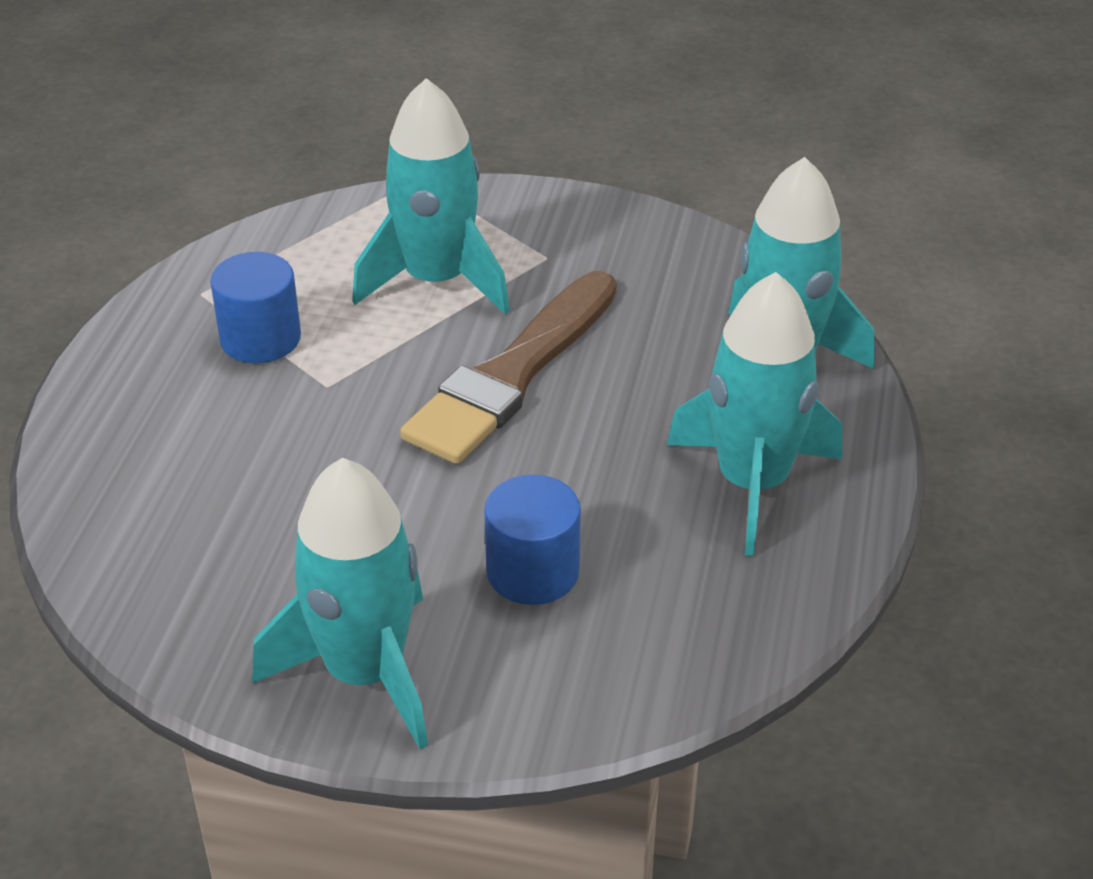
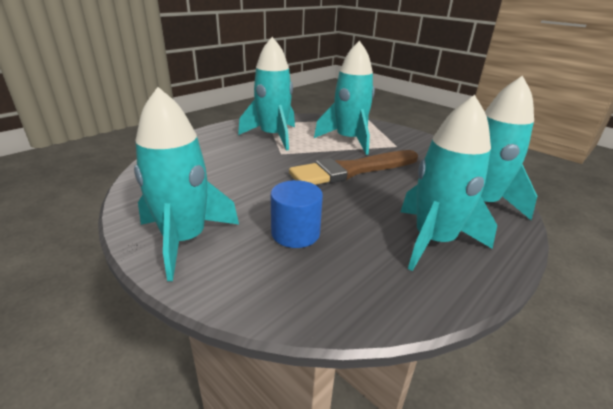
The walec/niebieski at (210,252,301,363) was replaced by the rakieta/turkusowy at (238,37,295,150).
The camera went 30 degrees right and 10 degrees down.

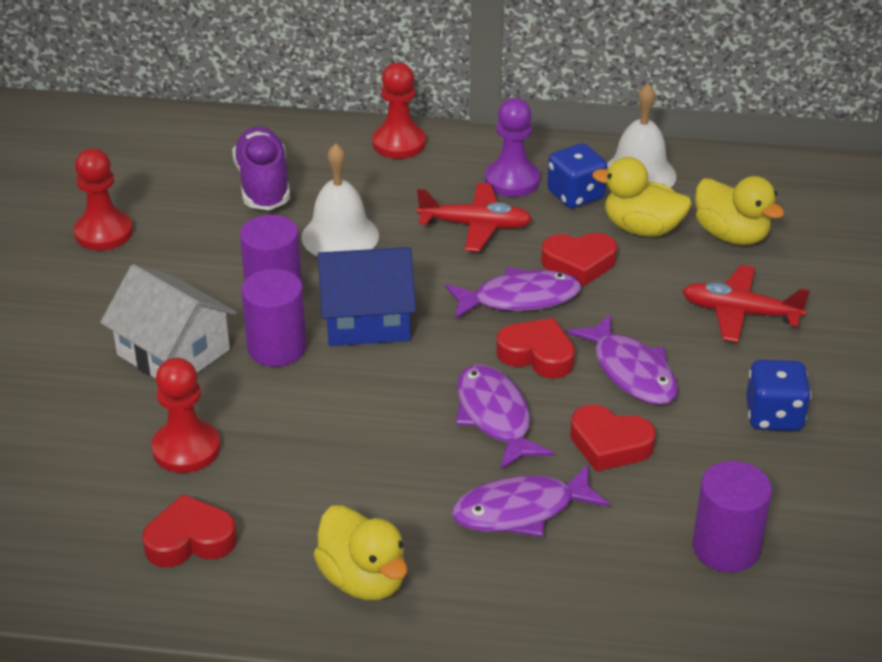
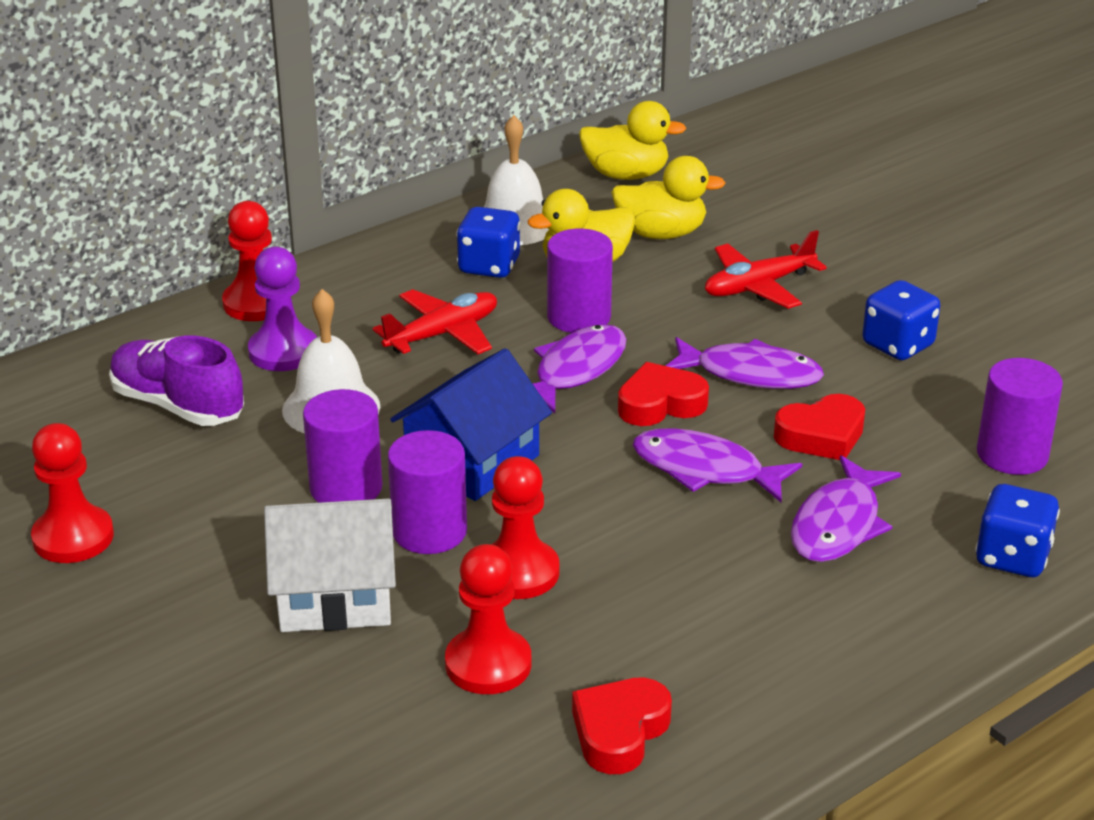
The pionek/fioletowy moved from (485,98,540,197) to (248,247,317,371).
The pionek/czerwony at (491,456,559,599) appeared.
The serce/czerwony at (541,233,617,286) was replaced by the walec/fioletowy at (547,228,613,333).
The kaczka/żółty moved from (313,505,407,600) to (579,101,686,180).
The kostka do gry/niebieski at (975,484,1060,577) appeared.
The camera went 45 degrees left and 5 degrees down.

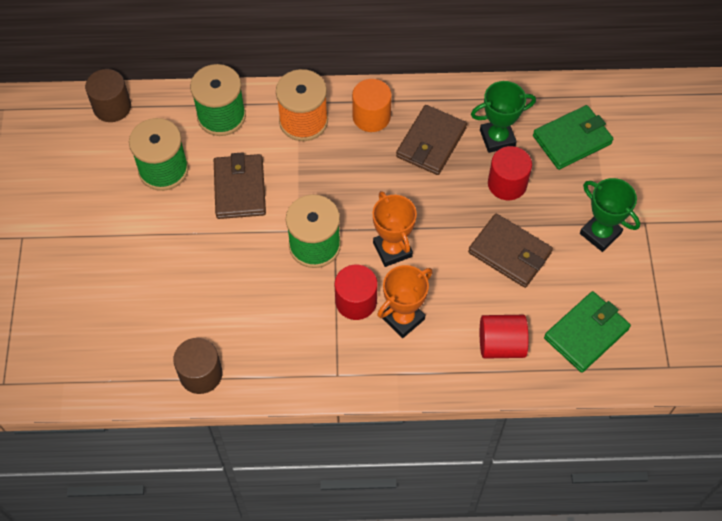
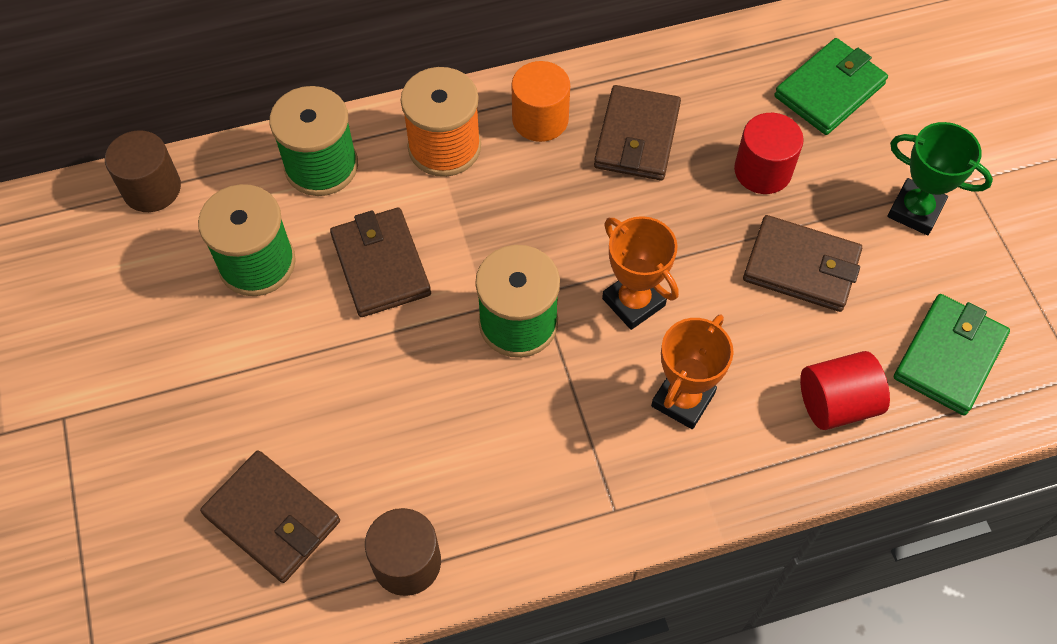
The portfel/brązowy at (200,450,340,583) appeared.
The walec/czerwony at (335,265,378,320) disappeared.
The puchar/zielony at (471,81,536,153) disappeared.
The camera went 15 degrees left and 0 degrees up.

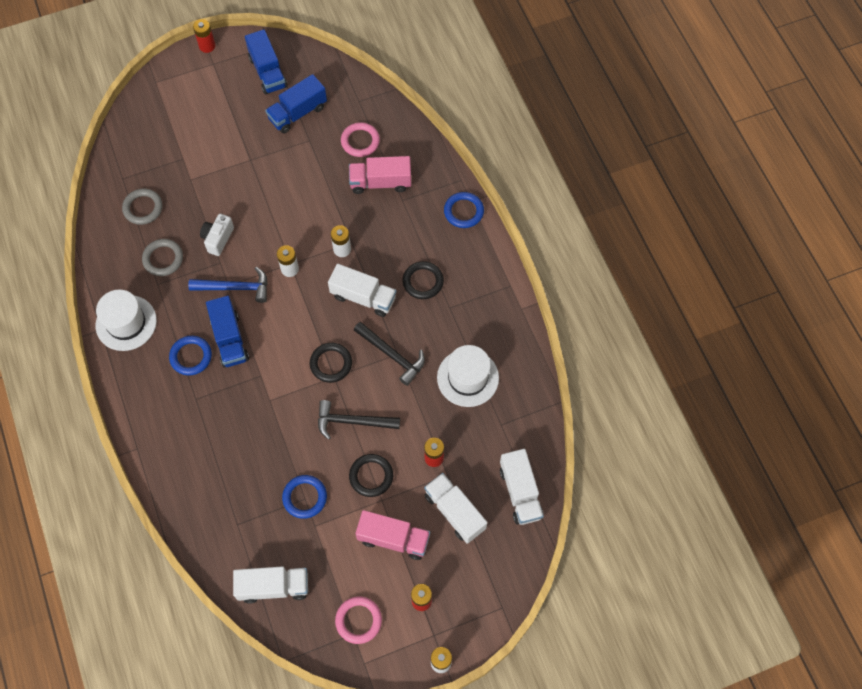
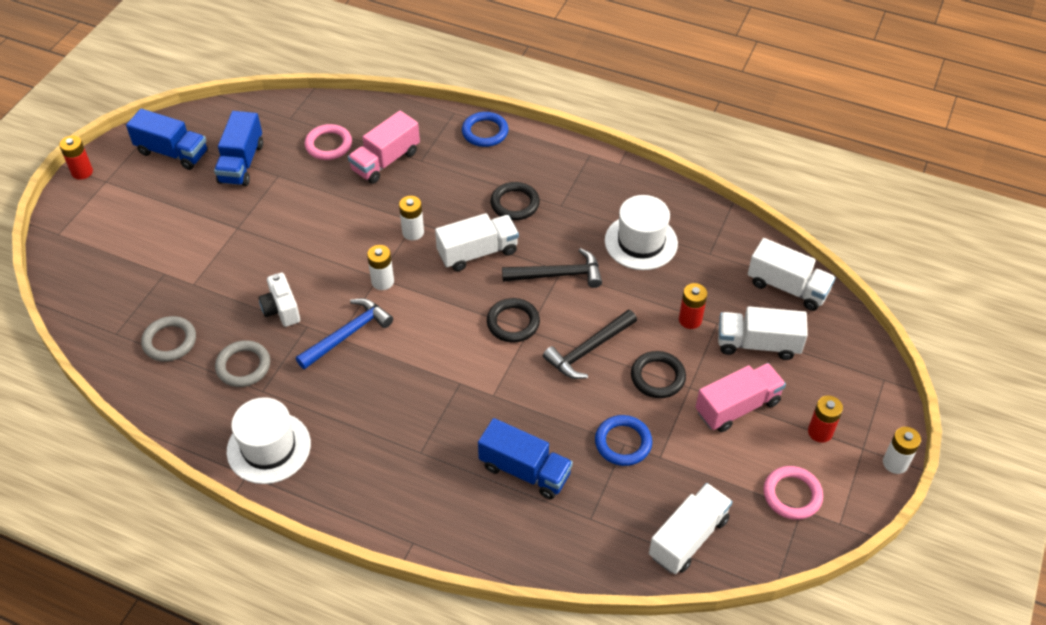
The ciężarówka/niebieski moved from (206,296,249,368) to (478,418,573,499).
The pierścień/niebieski at (169,336,212,376) disappeared.
The camera went 45 degrees left and 15 degrees down.

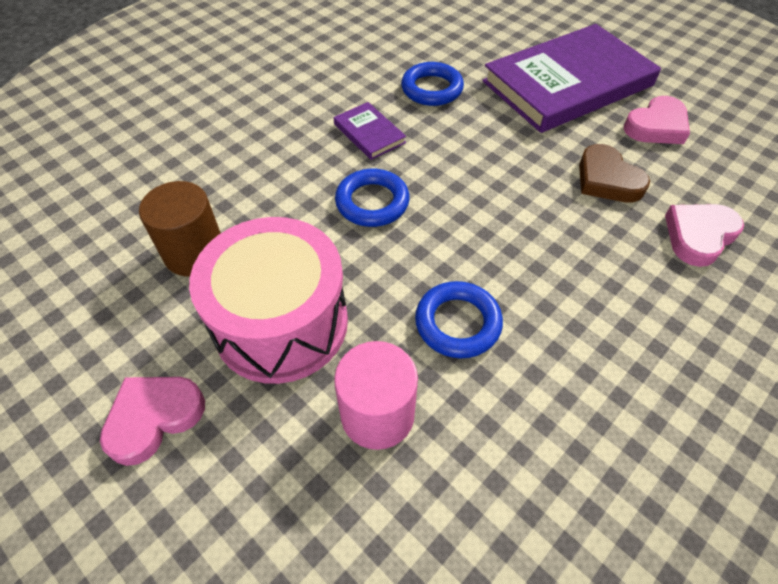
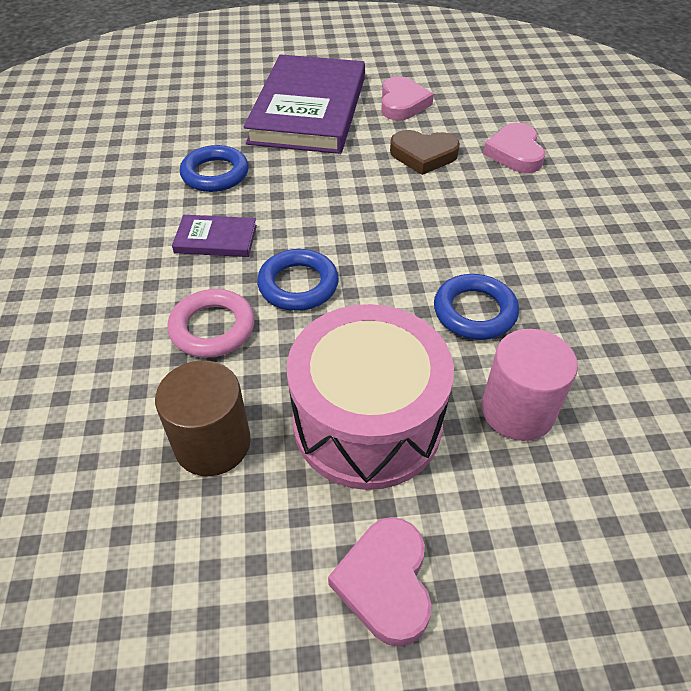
The pierścień/różowy at (167,289,255,358) appeared.
The camera went 50 degrees left and 5 degrees down.

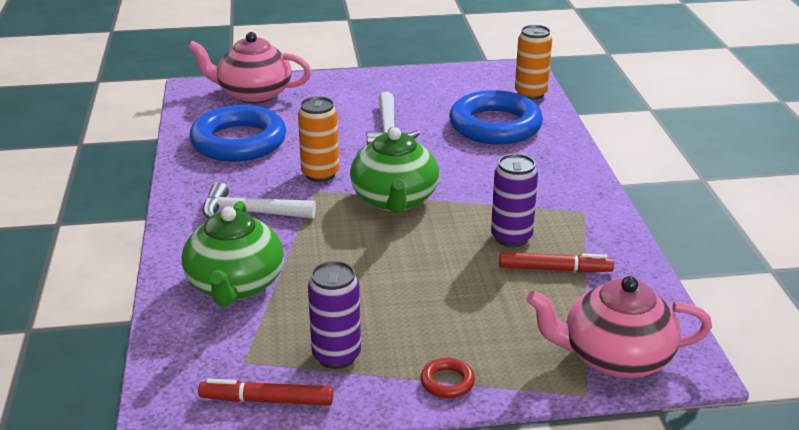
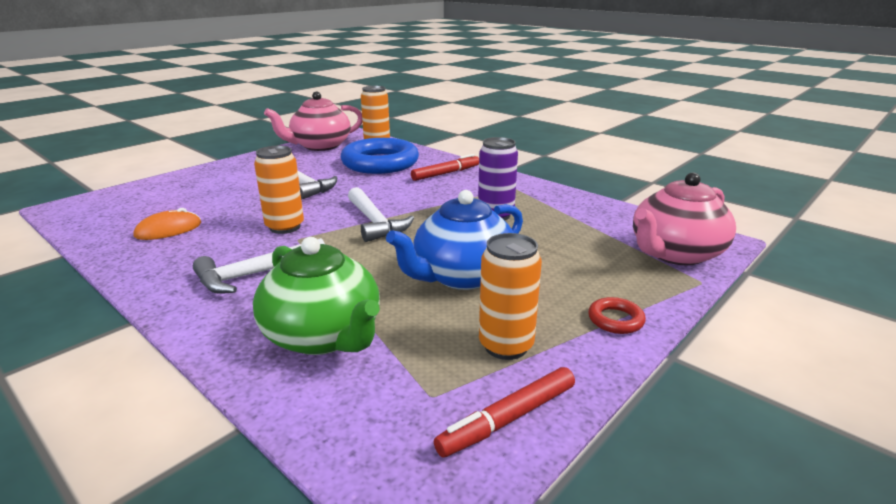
The pierścień/niebieski at (189,105,286,162) was replaced by the myszka/pomarańczowy at (134,208,201,240).
The imbryk/różowy moved from (188,32,311,104) to (264,91,362,151).
The imbryk/zielony at (350,127,439,213) was replaced by the młotek/biały at (348,187,414,242).
The imbryk/niebieski at (386,190,523,290) appeared.
The flamaster/czerwony moved from (499,252,614,272) to (411,154,479,181).
The puszka/fioletowy at (308,261,361,369) became the puszka/pomarańczowy at (479,233,542,360).
The camera went 40 degrees left and 5 degrees down.

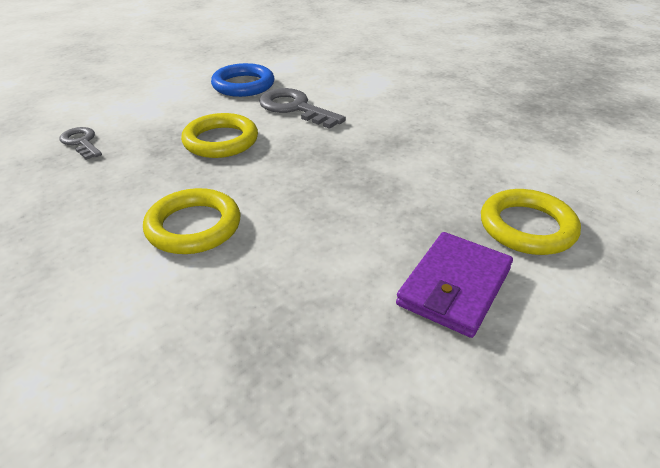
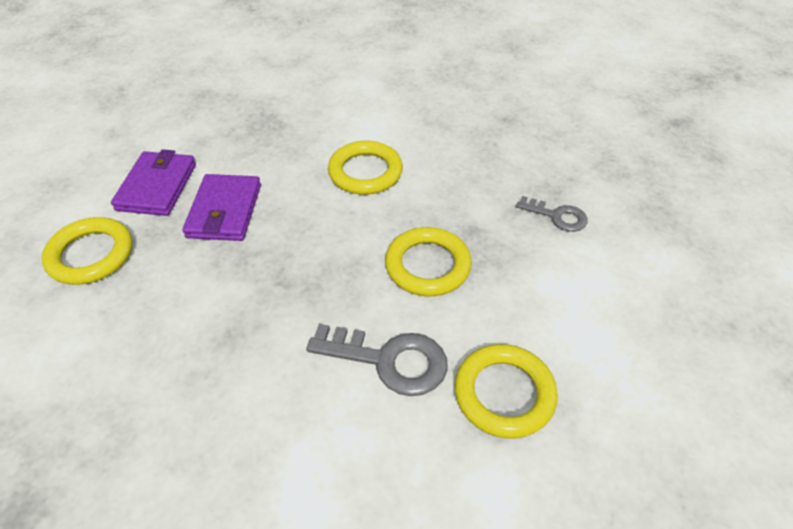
The portfel/fioletowy at (182,174,261,241) appeared.
The pierścień/niebieski at (211,63,274,97) became the pierścień/żółty at (454,344,558,439).
The camera went 155 degrees right and 10 degrees up.

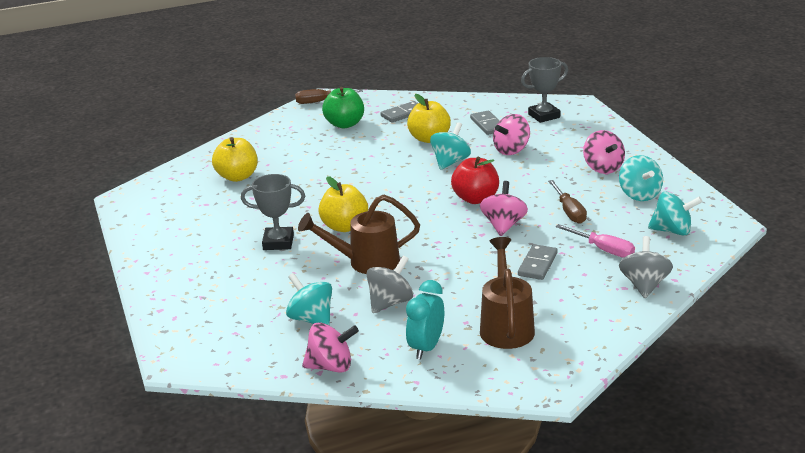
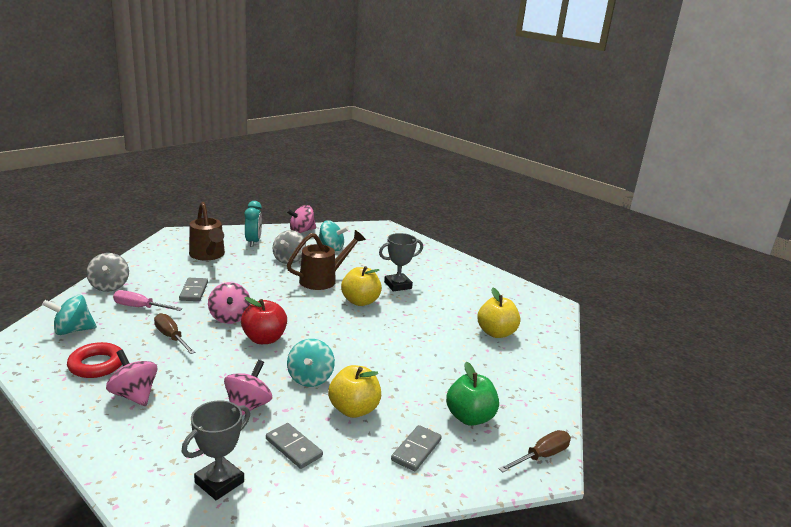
The bączek/turkusowy at (619,155,663,201) was replaced by the pierścień/czerwony at (67,342,122,378).
The camera went 150 degrees right and 5 degrees down.

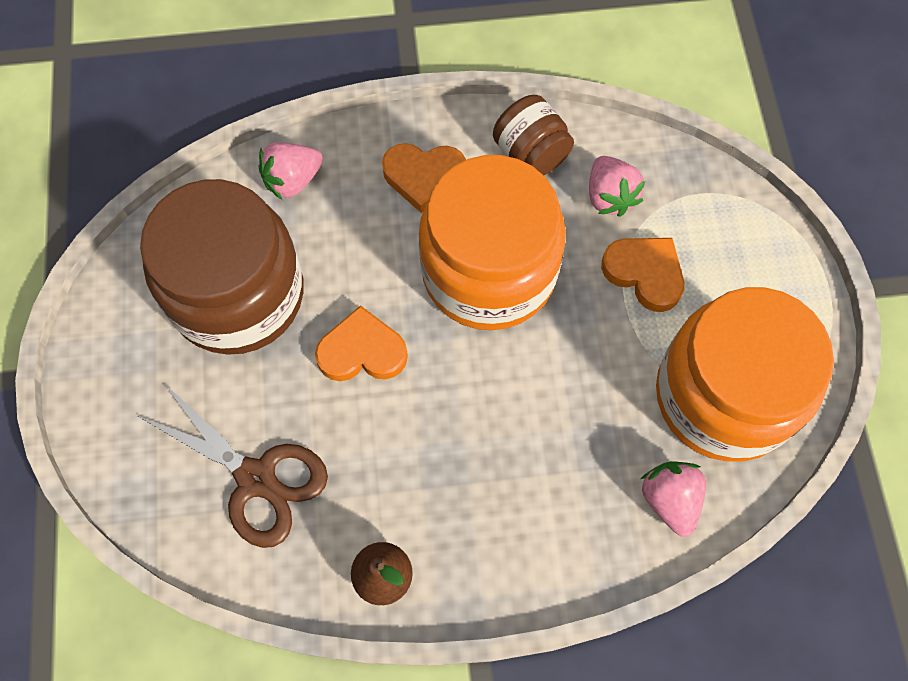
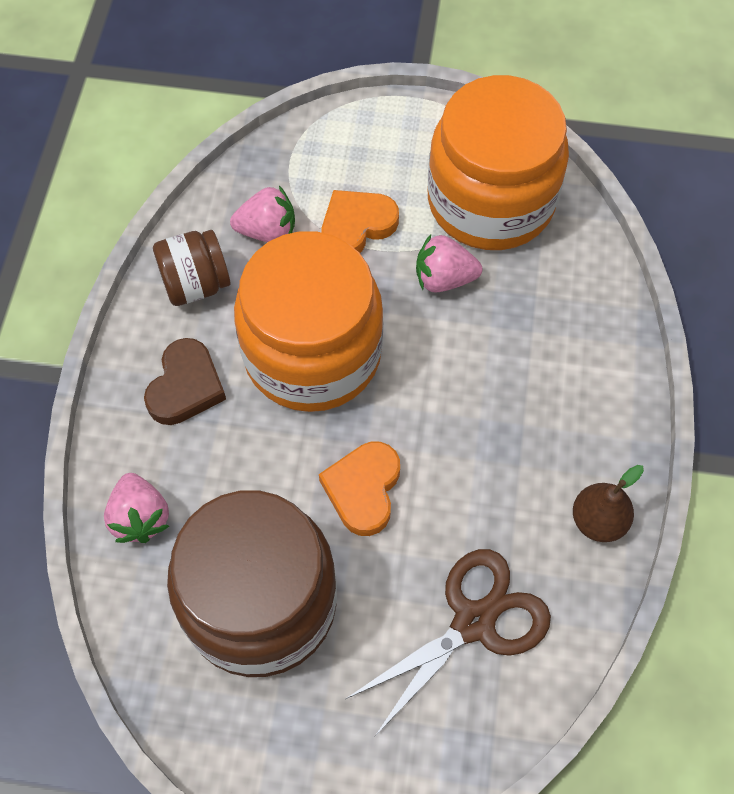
The serce/pomarańczowy at (382,143,466,213) became the serce/brązowy at (144,338,226,425).
The truskawka/różowy moved from (641,461,706,537) to (416,234,482,293).
The camera went 75 degrees left and 5 degrees down.

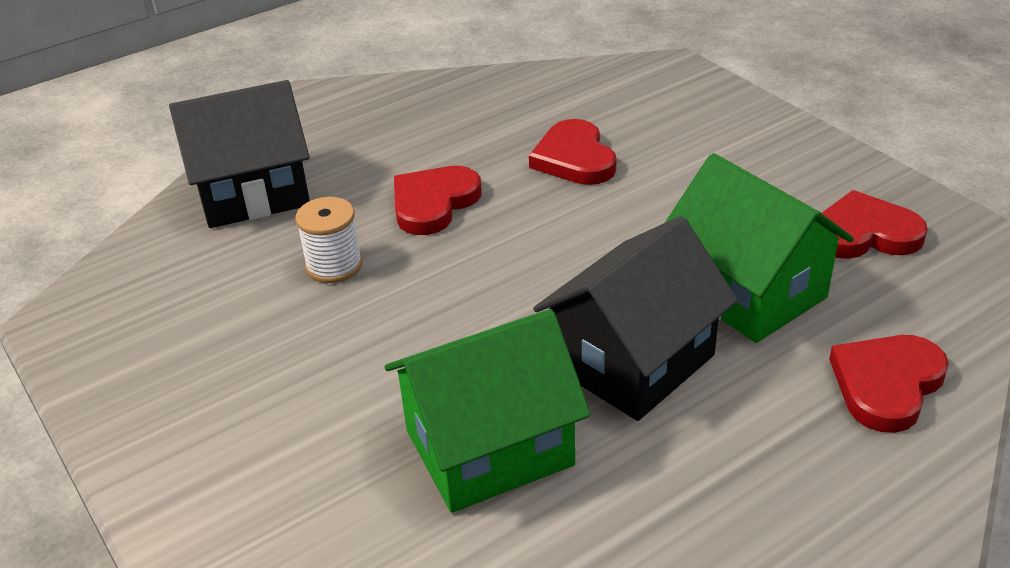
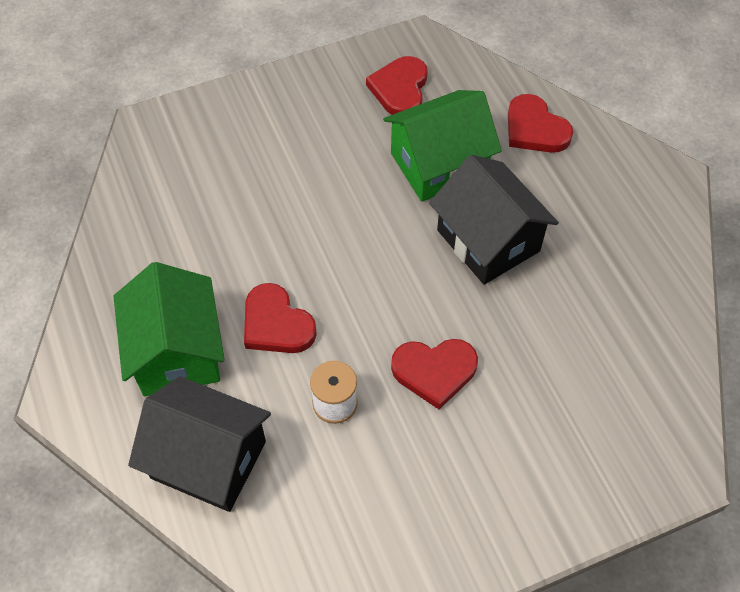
The domek/zielony moved from (385,309,591,513) to (113,262,225,396).
The domek/czarny at (169,80,310,228) turned 60 degrees counterclockwise.
The serce/czerwony moved from (529,119,616,185) to (391,339,478,409).
The camera went 80 degrees left and 20 degrees up.

